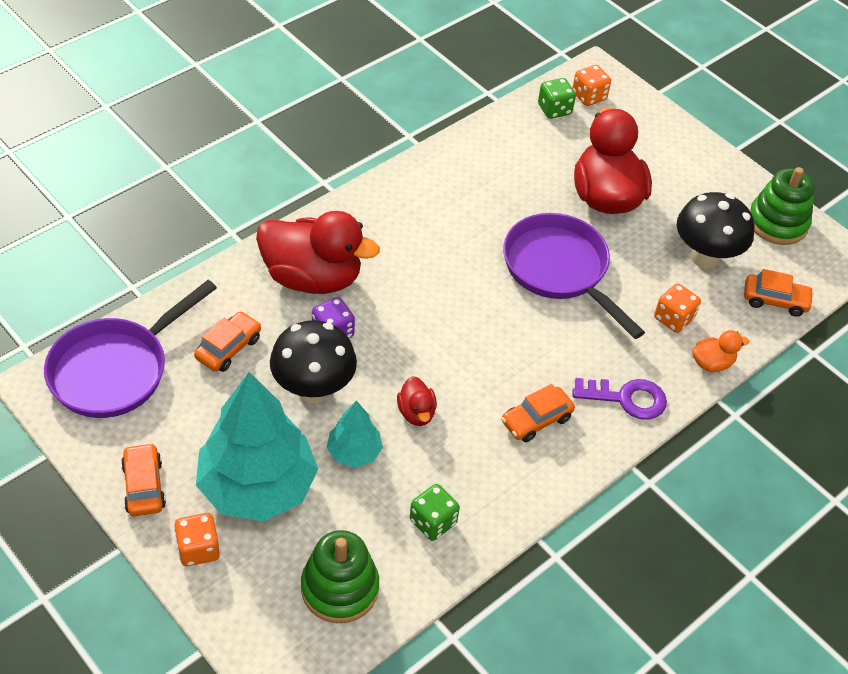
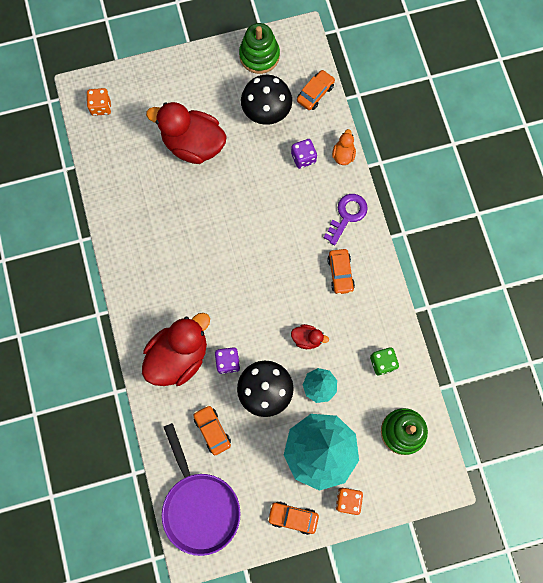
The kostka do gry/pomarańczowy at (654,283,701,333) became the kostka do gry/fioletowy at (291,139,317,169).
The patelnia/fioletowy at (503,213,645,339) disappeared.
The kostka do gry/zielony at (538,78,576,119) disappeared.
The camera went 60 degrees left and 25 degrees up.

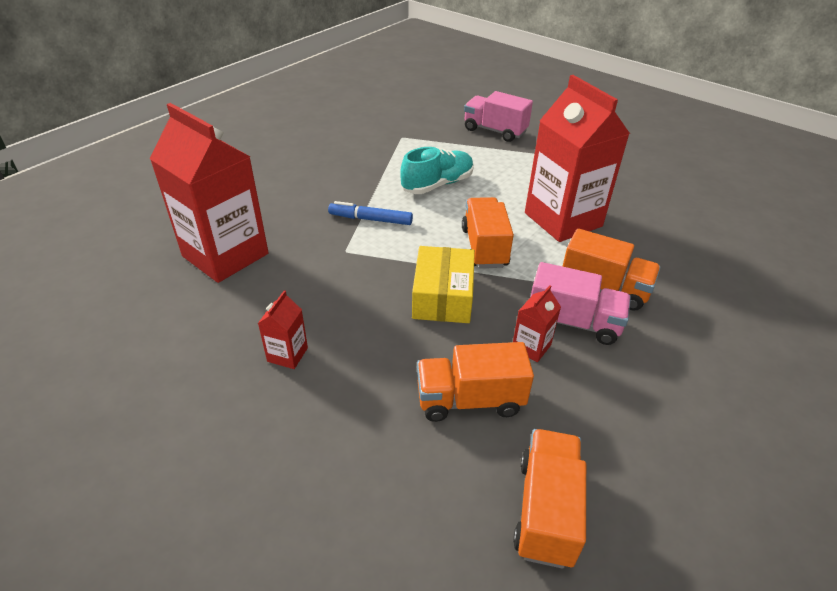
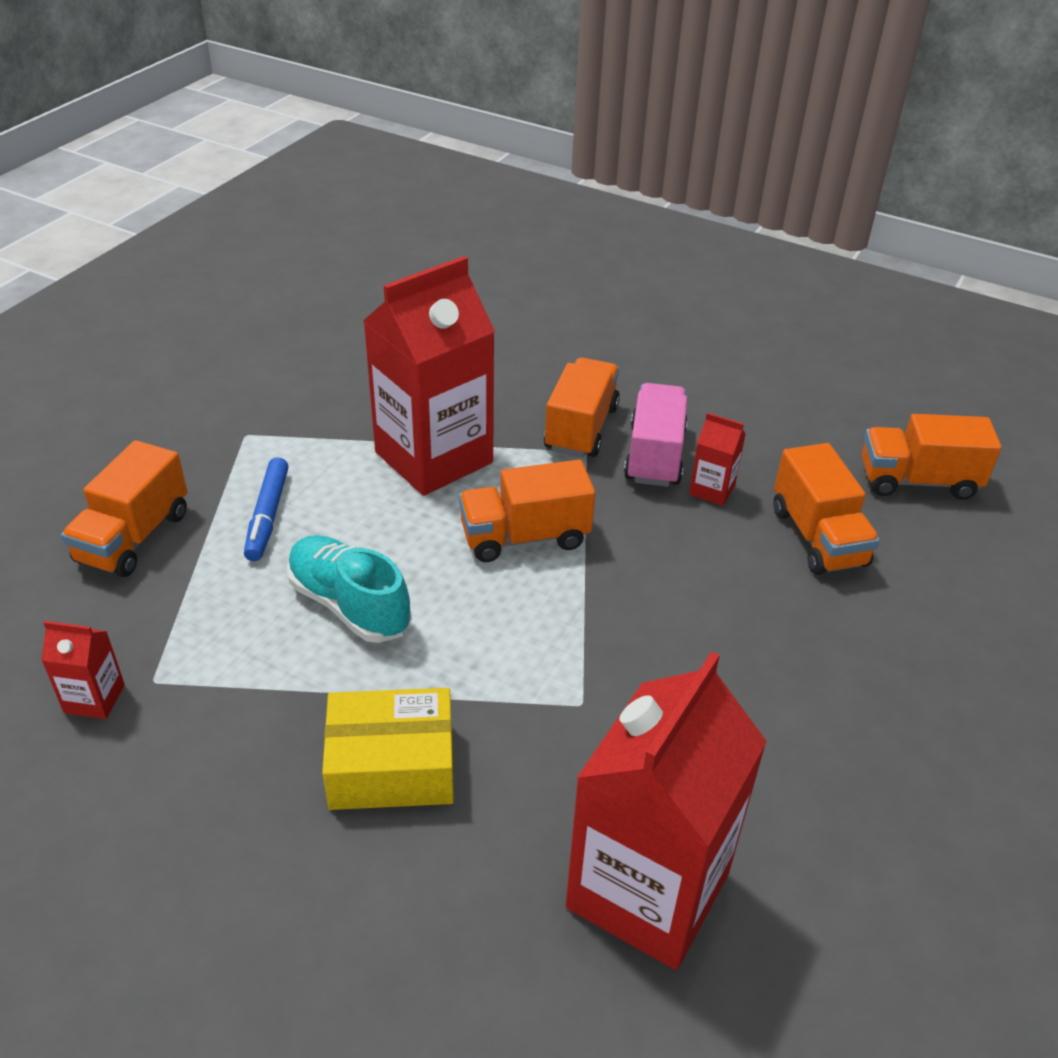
The karton mleka/czerwony moved from (258,290,308,369) to (41,621,125,719).
The ciężarówka/różowy at (464,91,533,142) became the ciężarówka/pomarańczowy at (61,440,187,577).
The flamaster/niebieski moved from (328,201,413,225) to (244,457,289,561).
The pudełko/żółty moved from (412,246,475,323) to (322,688,454,810).
The camera went 100 degrees left and 0 degrees up.

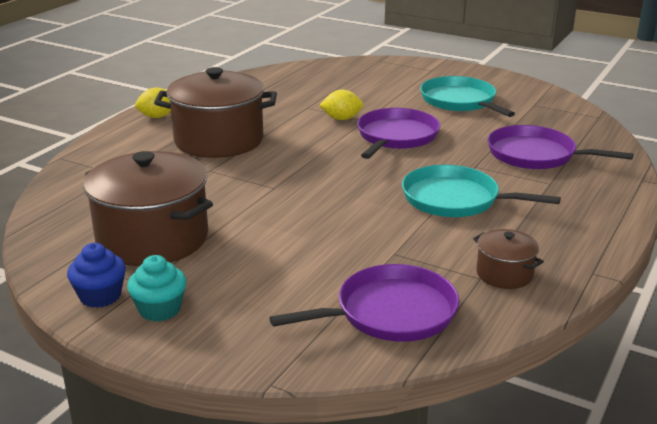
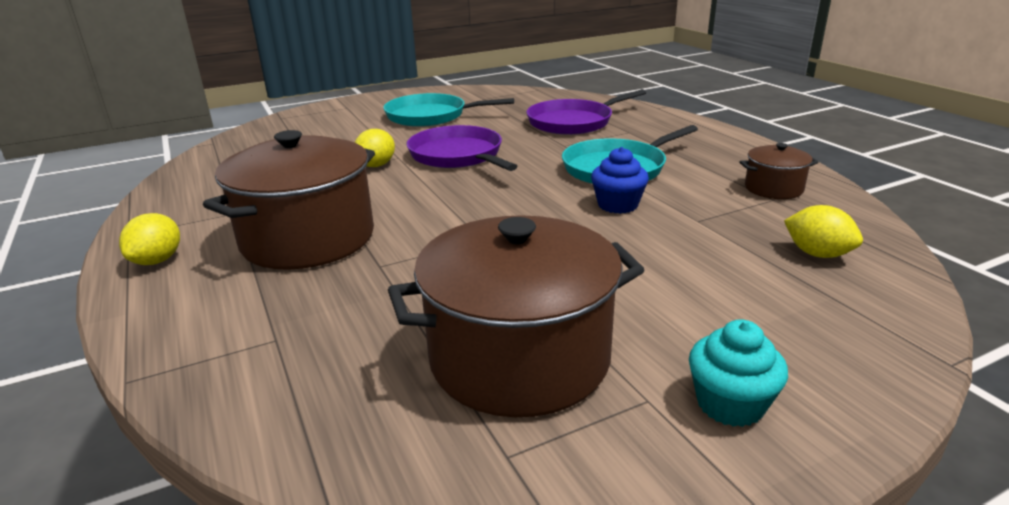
The muffinka/niebieski moved from (67,243,126,308) to (591,147,649,214).
The patelnia/fioletowy at (269,264,459,342) was replaced by the cytryna/żółty at (784,205,863,258).
The camera went 55 degrees left and 0 degrees up.

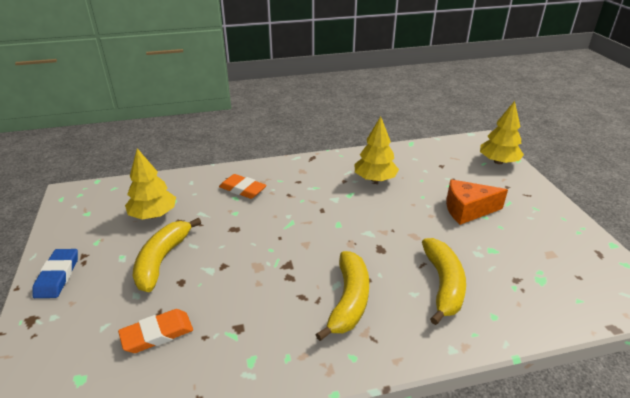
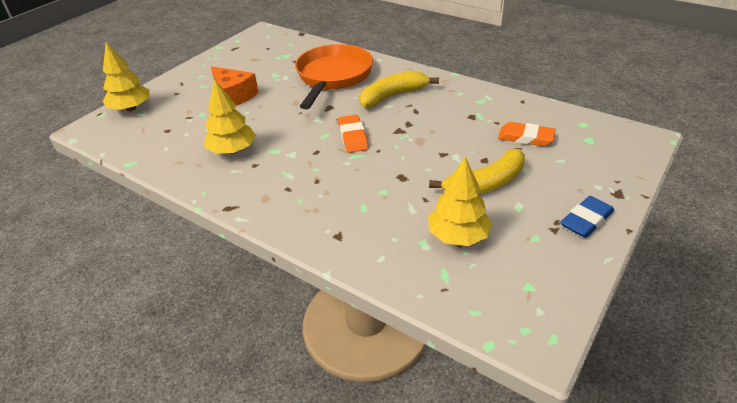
The banan/żółty at (422,238,466,325) was replaced by the patelnia/pomarańczowy at (295,44,373,109).
The gumka do mazania/pomarańczowy moved from (219,174,267,199) to (338,115,369,153).
The camera went 130 degrees left and 5 degrees up.

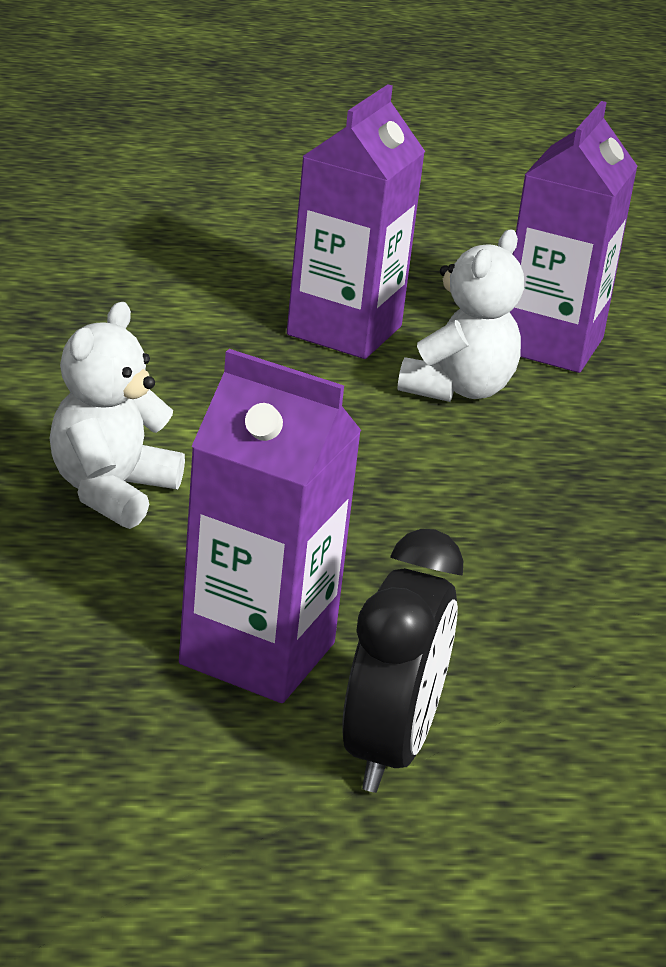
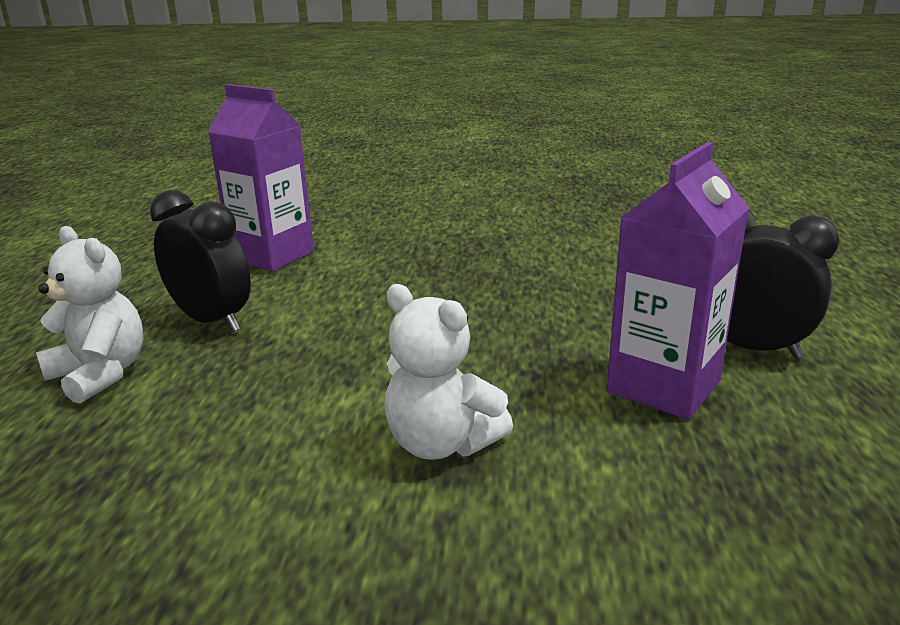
The miś/biały moved from (398,229,524,402) to (36,226,143,404).
The karton mleka/fioletowy at (287,84,425,359) was replaced by the budzik/czarny at (150,190,251,332).
The camera went 75 degrees left and 5 degrees down.

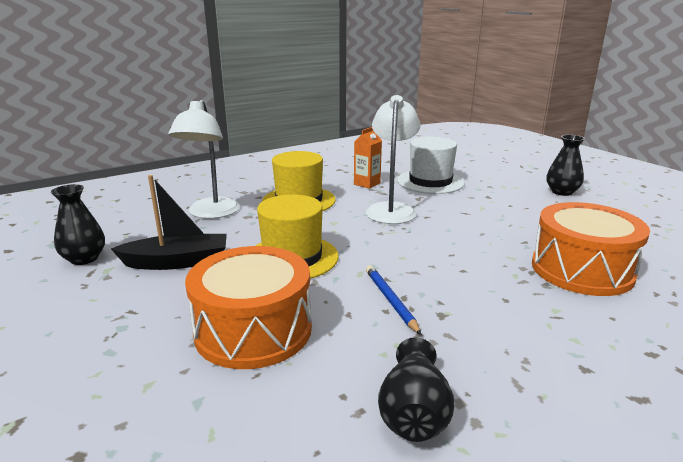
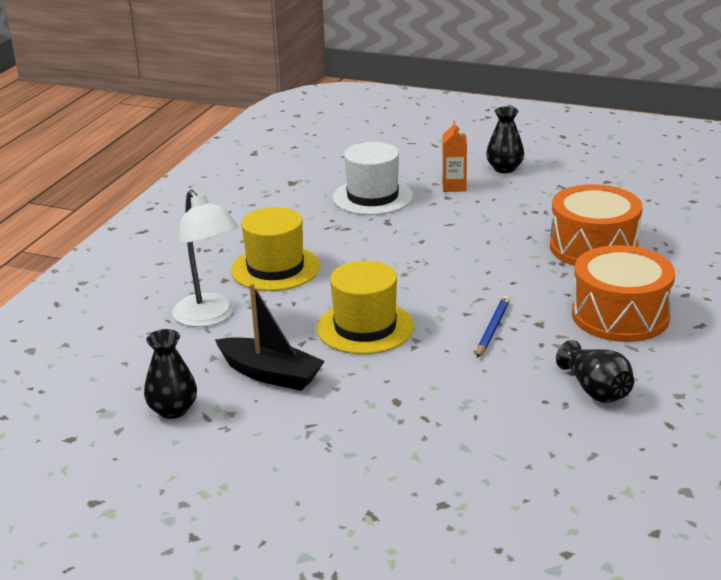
The łódka/czarny at (111,175,227,270) turned 75 degrees clockwise.
The karton mleka/pomarańczowy moved from (354,127,382,189) to (442,120,467,192).
The ołówek/niebieski at (366,265,422,335) turned 75 degrees clockwise.
The bęben/pomarańczowy moved from (185,246,312,369) to (572,245,675,342).
The lampka/biały at (366,95,421,224) disappeared.
The camera went 35 degrees left and 5 degrees up.

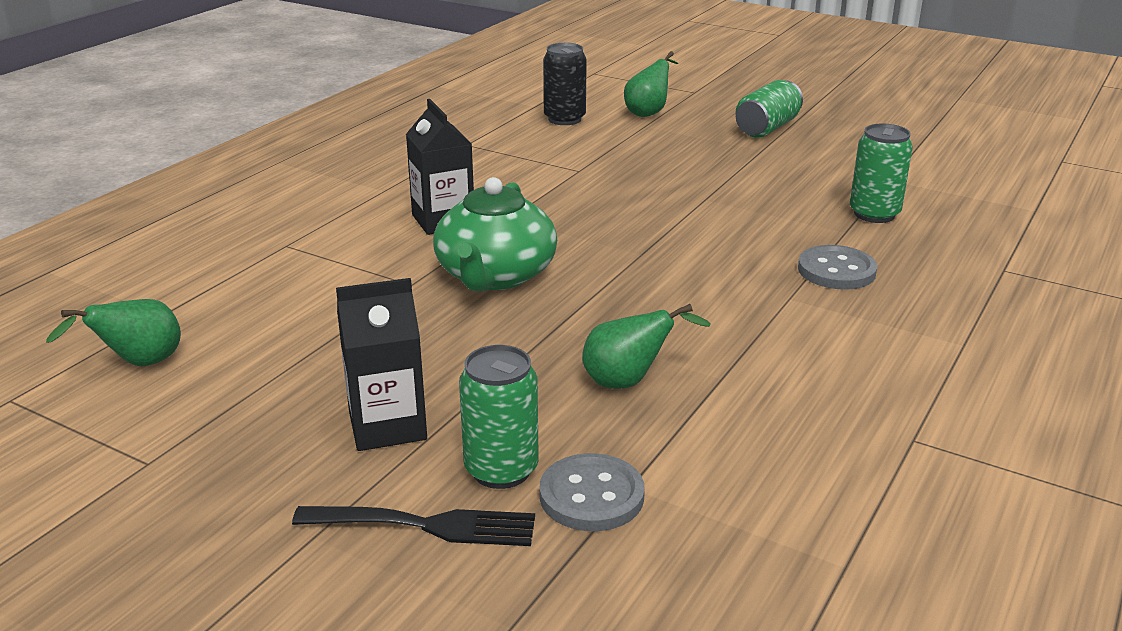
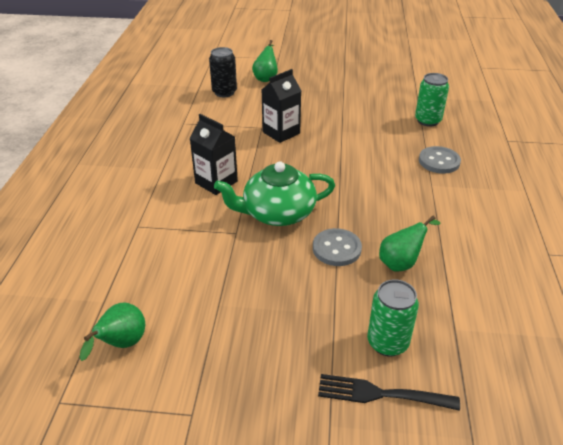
The imbryk/zielony at (433,177,557,291) turned 90 degrees clockwise.
The karton mleka/czarny moved from (336,278,427,451) to (262,69,301,143).
The guzik/szary moved from (539,453,645,531) to (313,228,362,266).
The widelec/czarny at (292,506,535,546) turned 150 degrees counterclockwise.
The puszka/zielony at (735,80,803,138) disappeared.
The camera went 25 degrees left and 10 degrees up.

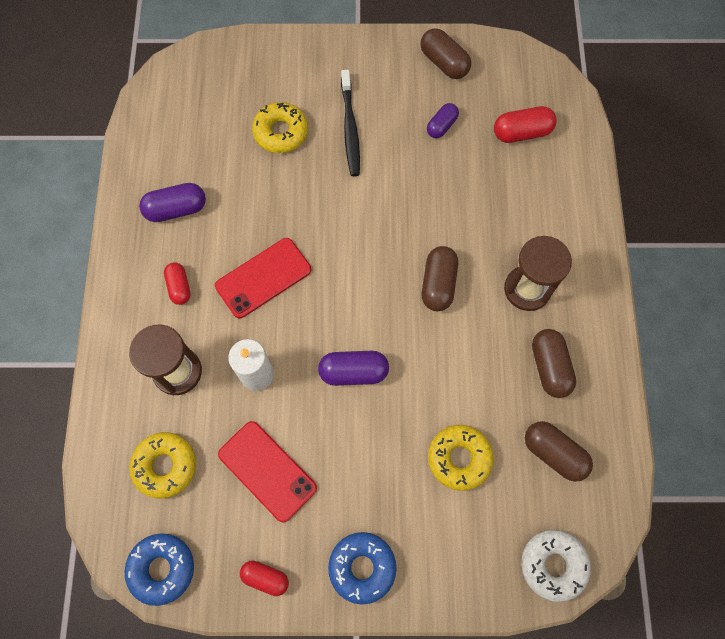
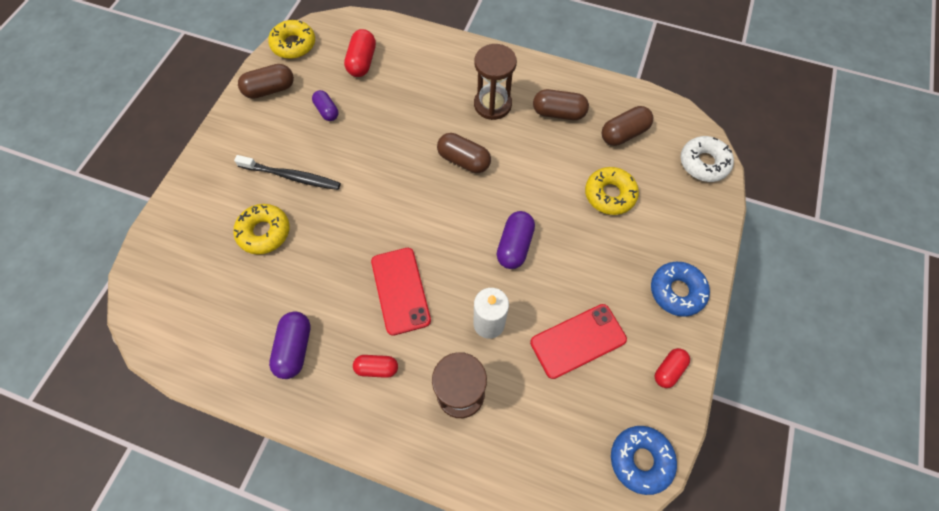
The donut/żółty moved from (129,432,196,499) to (268,20,315,59).
The camera went 70 degrees left and 5 degrees down.

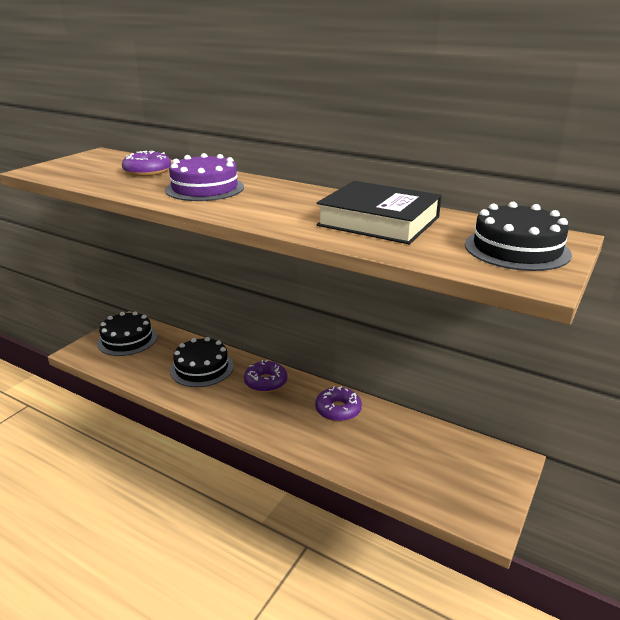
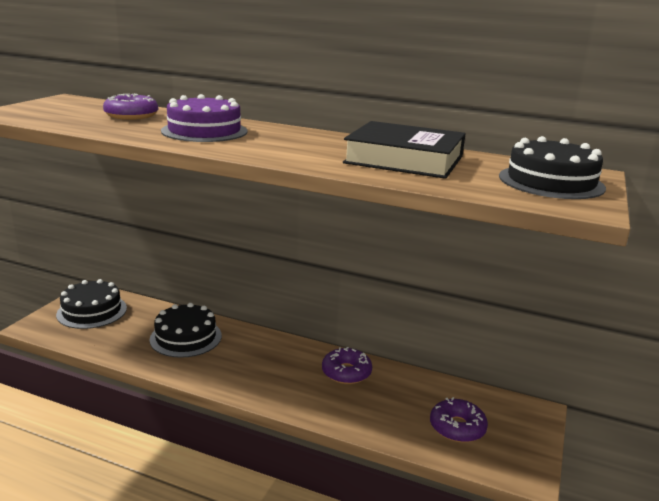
The donut/fioletowy moved from (244,360,287,392) to (430,397,488,443).
The camera went 10 degrees left and 5 degrees down.

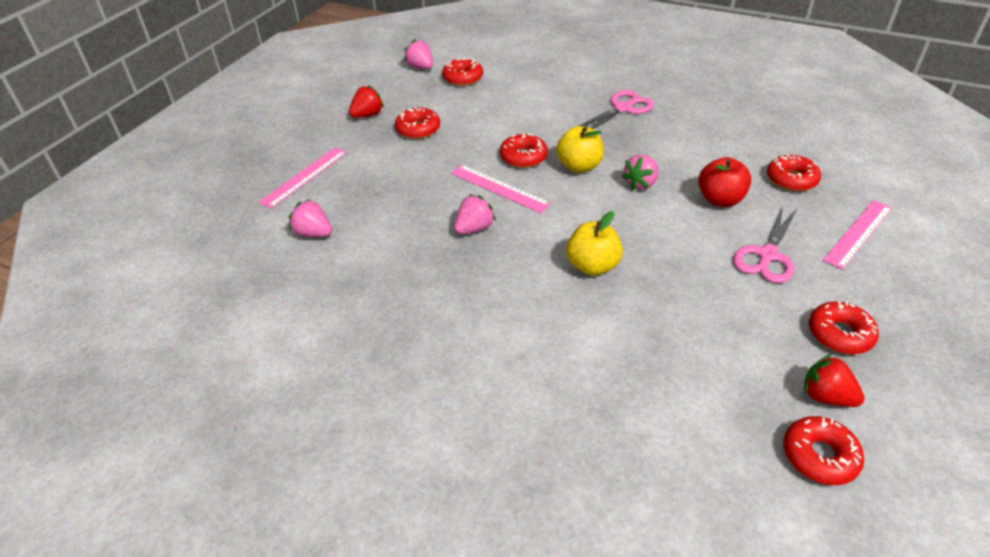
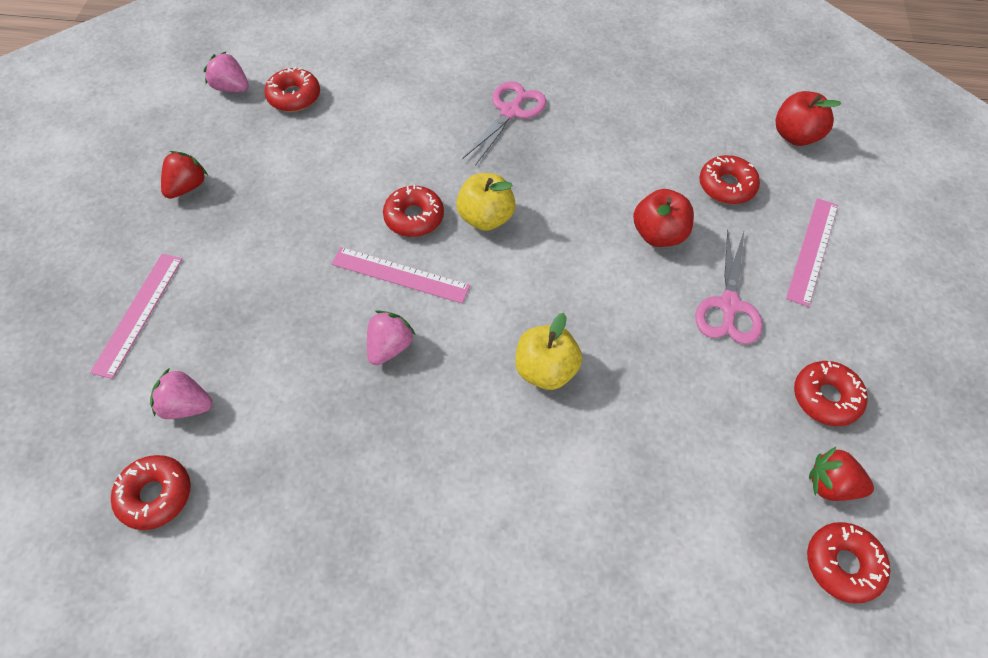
The donut/czerwony moved from (395,107,440,139) to (111,455,191,530).
The jabłko/czerwony at (775,91,841,146) appeared.
The truskawka/różowy at (622,154,658,190) disappeared.
The camera went 20 degrees left and 15 degrees up.

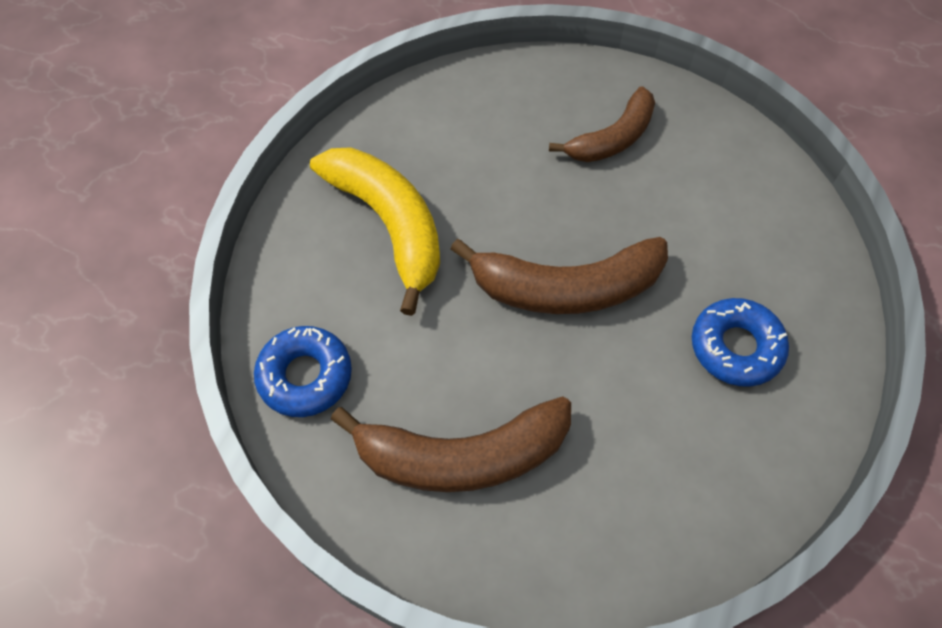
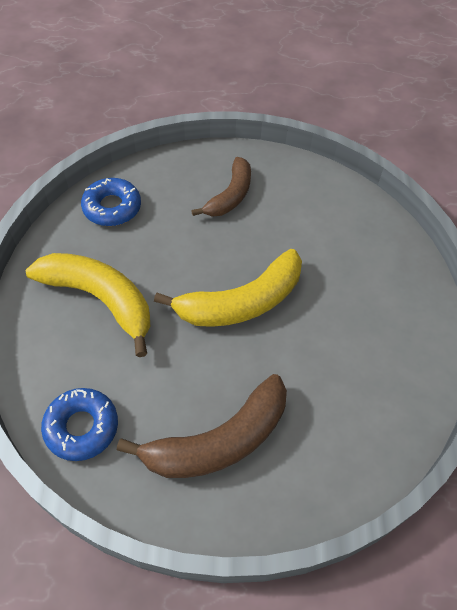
The donut/niebieski moved from (692,298,789,387) to (81,178,141,226).
The banan/brązowy at (450,237,668,314) became the banan/żółty at (154,249,302,327).
The camera went 25 degrees left and 5 degrees down.

